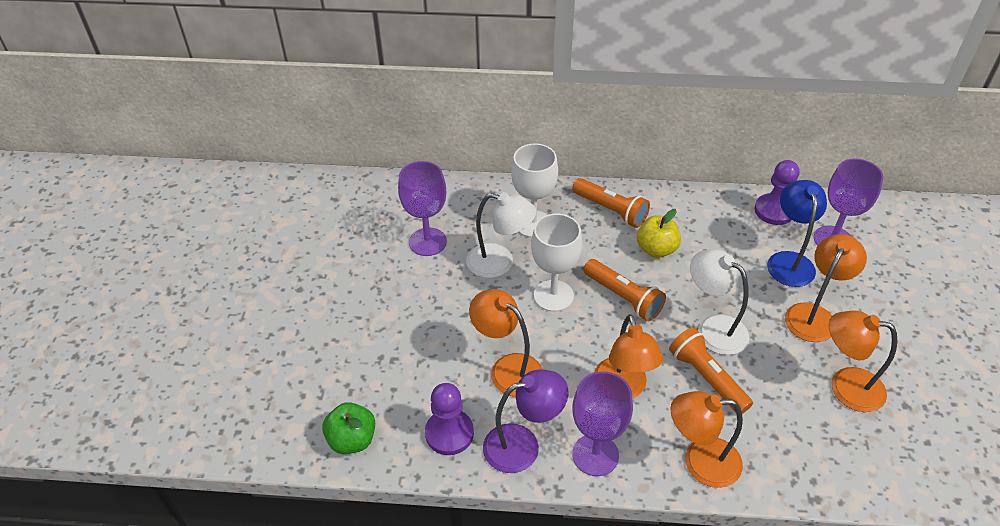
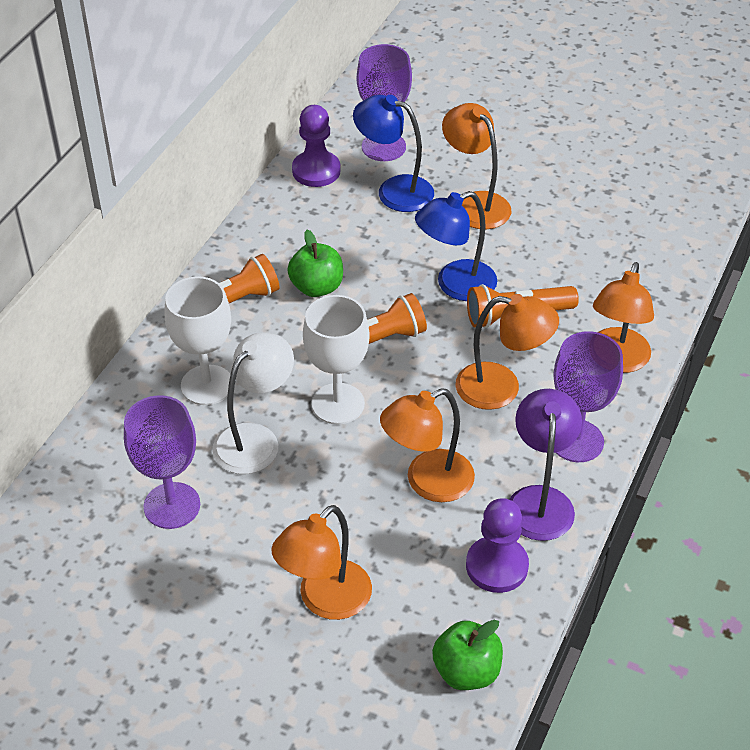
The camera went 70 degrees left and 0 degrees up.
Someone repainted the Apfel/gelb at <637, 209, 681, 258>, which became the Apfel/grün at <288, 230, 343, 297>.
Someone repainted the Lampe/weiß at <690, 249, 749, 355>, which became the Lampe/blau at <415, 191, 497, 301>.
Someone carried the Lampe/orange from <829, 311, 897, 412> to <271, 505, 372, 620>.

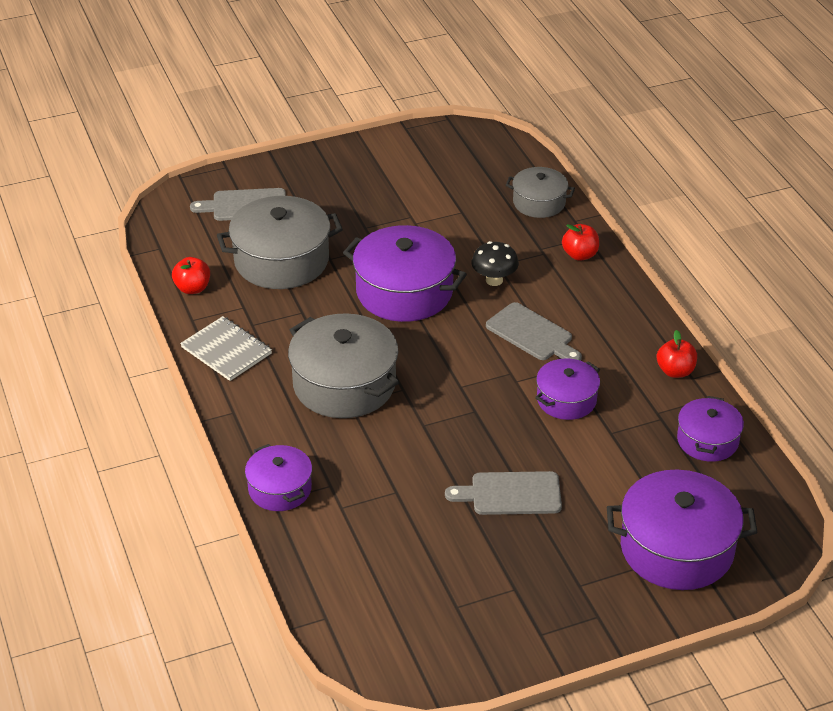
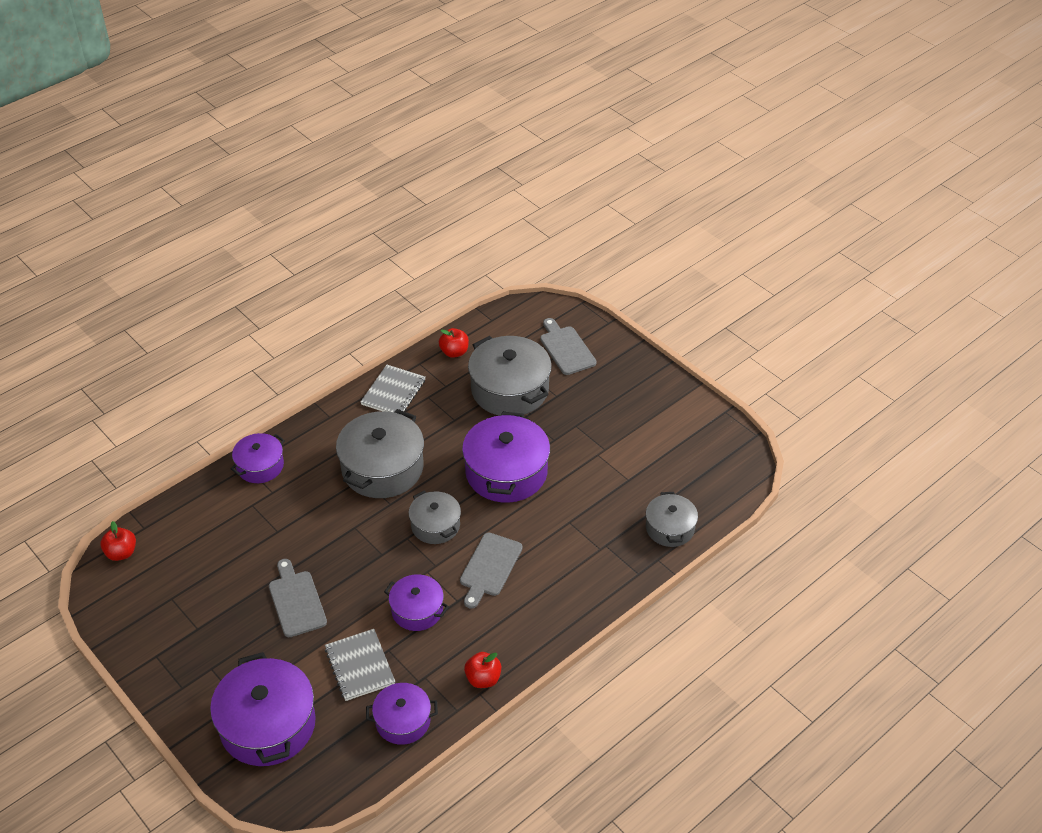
The camera went 70 degrees right and 5 degrees up.
Someone carried the Apfel/rot from <562, 224, 599, 261> to <100, 521, 136, 561>.
Someone took away the Pilz/schwarz at <472, 241, 519, 286>.
Someone put down the Kochtopf/grau at <409, 491, 461, 544>.
Someone put down the Notizbuch/grau at <325, 629, 395, 701>.

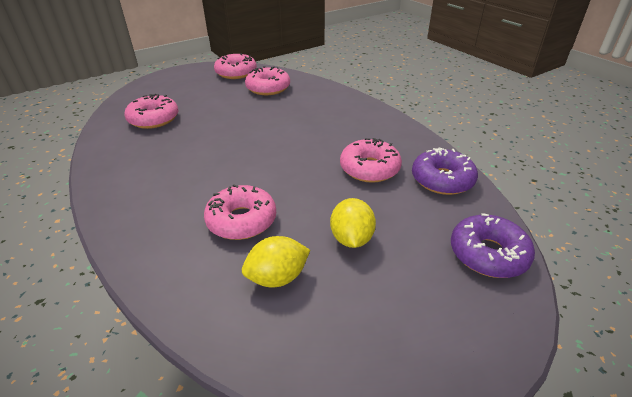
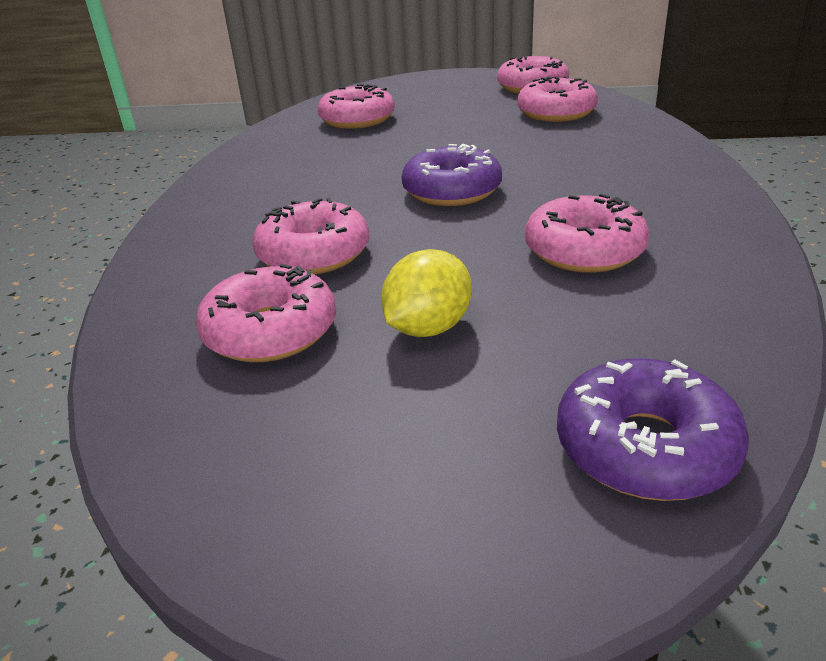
The camera went 40 degrees right and 5 degrees down.
Someone carried the Donut/lila from <412, 147, 478, 195> to <402, 144, 502, 206>.
Someone swapped the Zitrone/gelb at <242, 236, 310, 287> for the Donut/rosa at <195, 264, 336, 362>.

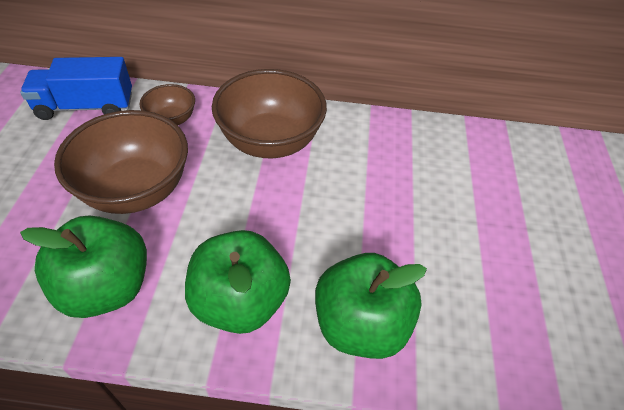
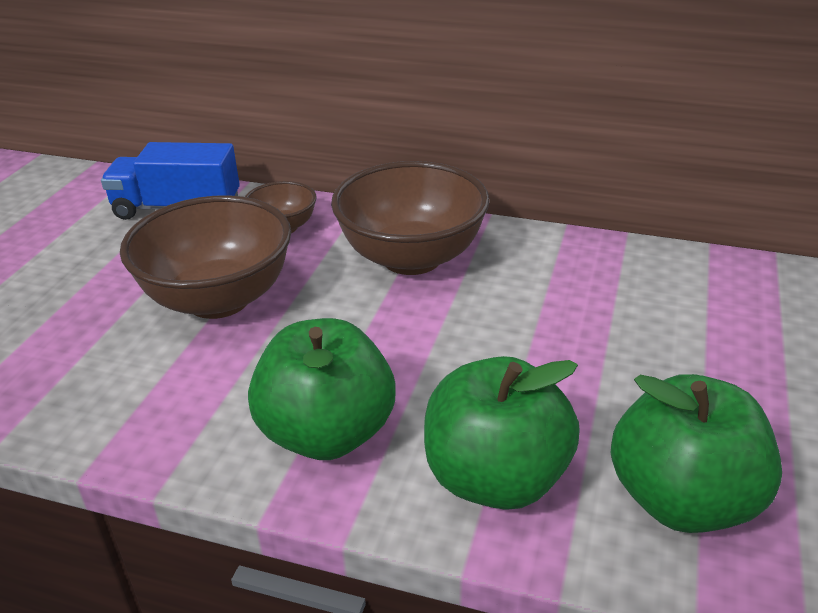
The camera went 15 degrees right and 15 degrees down.
Someone carried the Apfel/grün from <20, 216, 147, 318> to <611, 374, 782, 533>.

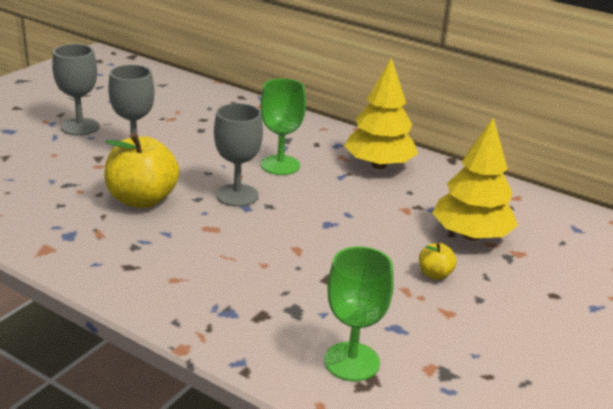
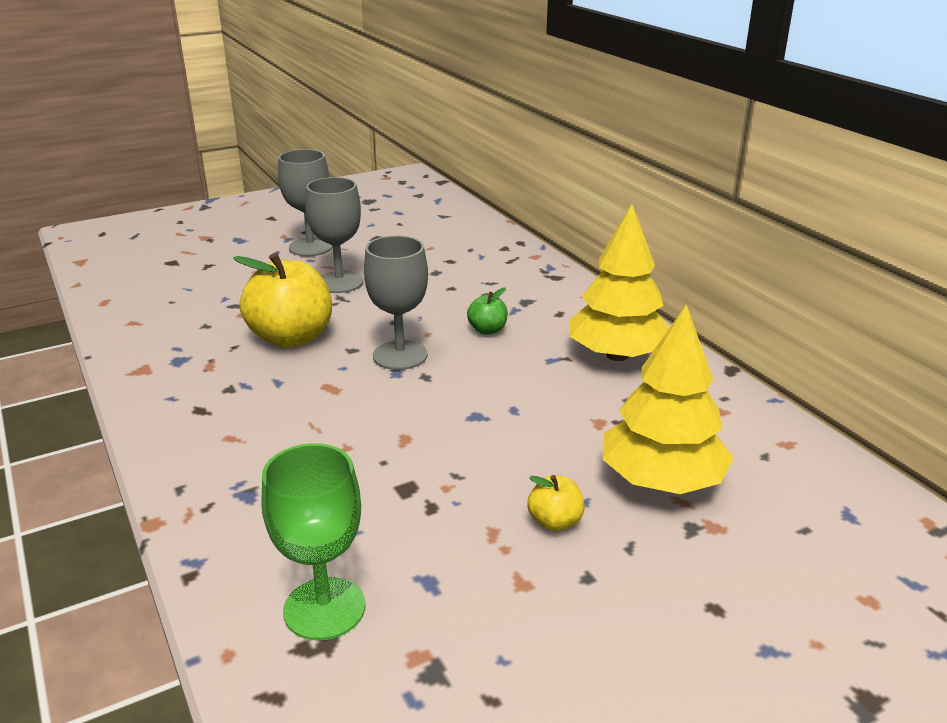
The camera went 30 degrees right and 0 degrees up.
Someone swapped the Kelch/grün at <260, 78, 306, 175> for the Apfel/grün at <467, 287, 508, 335>.

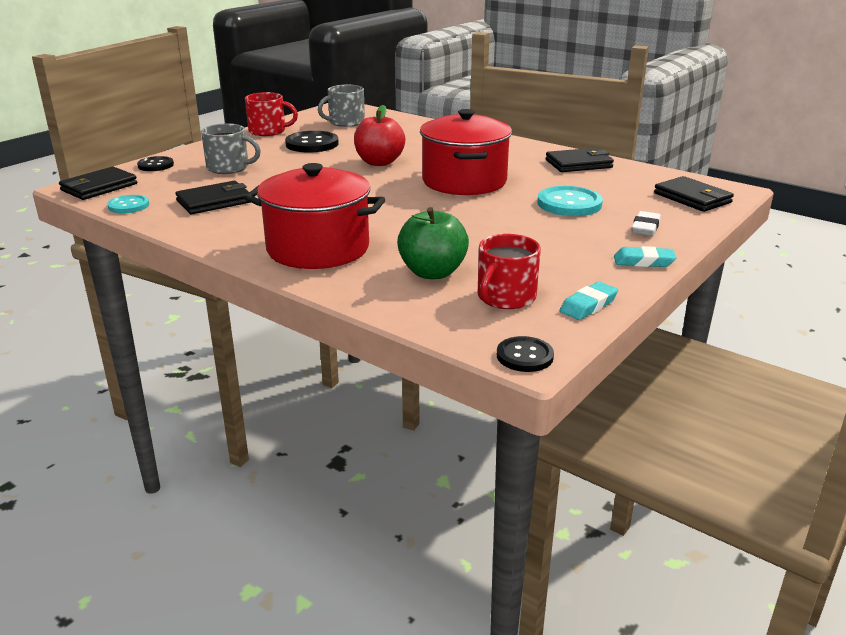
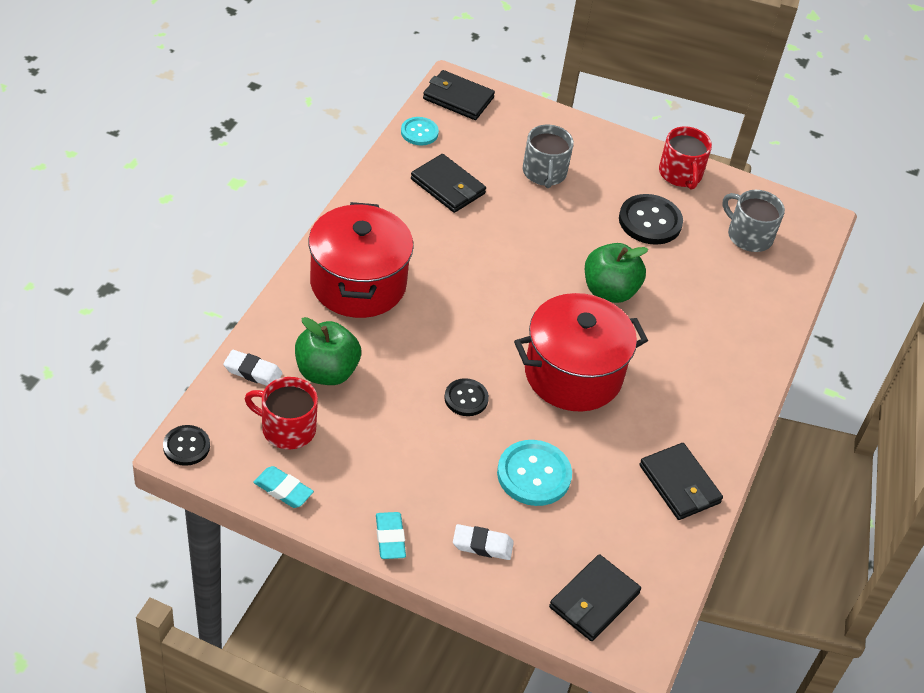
The camera went 70 degrees right and 20 degrees up.
Someone repainted the Apfel/rot at <354, 105, 405, 166>, which became the Apfel/grün at <585, 243, 648, 303>.
Someone carried the Knopf/schwarz from <137, 156, 174, 171> to <444, 378, 489, 416>.
Someone put down the Radiergummi/weiß at <223, 350, 283, 386>.

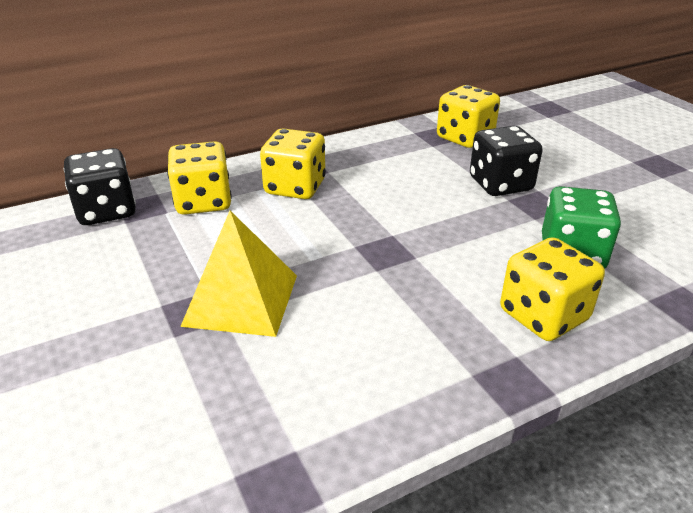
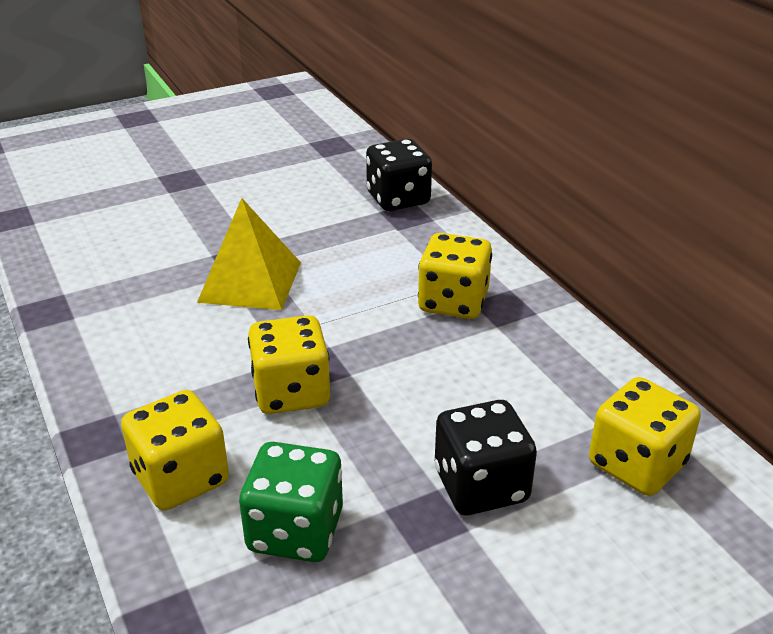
The camera went 90 degrees right and 0 degrees up.
Someone carried the Spielwürfel/gelb from <167, 141, 232, 215> to <248, 315, 330, 414>.

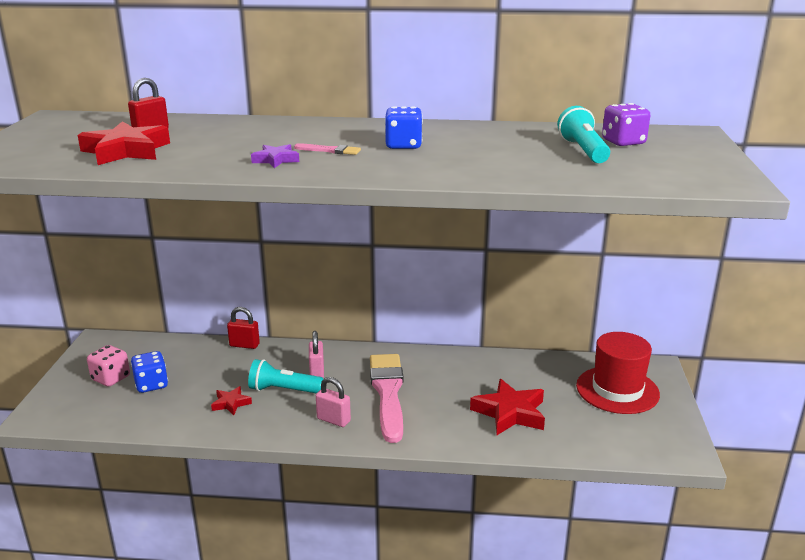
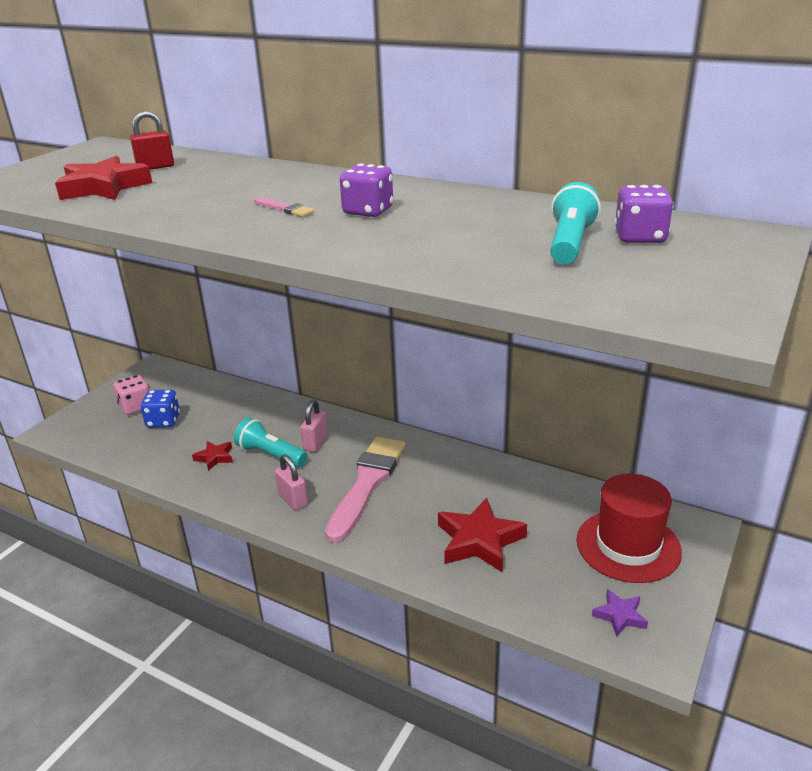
The camera went 25 degrees right and 5 degrees up.
Someone repainted the Spielwürfel/blau at <385, 106, 423, 149>, which became the Spielwürfel/lila at <340, 163, 393, 217>.
Someone carried the Stern/lila from <251, 144, 299, 168> to <592, 589, 648, 637>.
Someone took away the Vorhängeschloss/rot at <227, 307, 260, 349>.

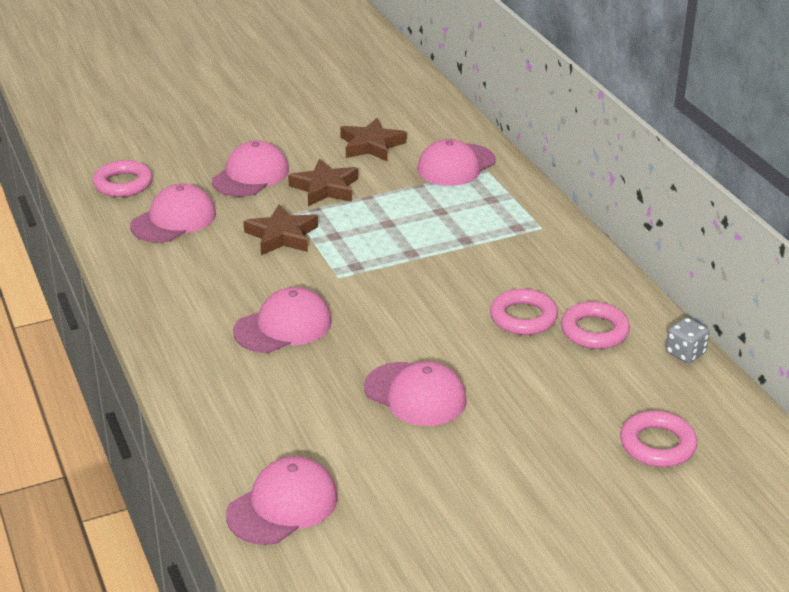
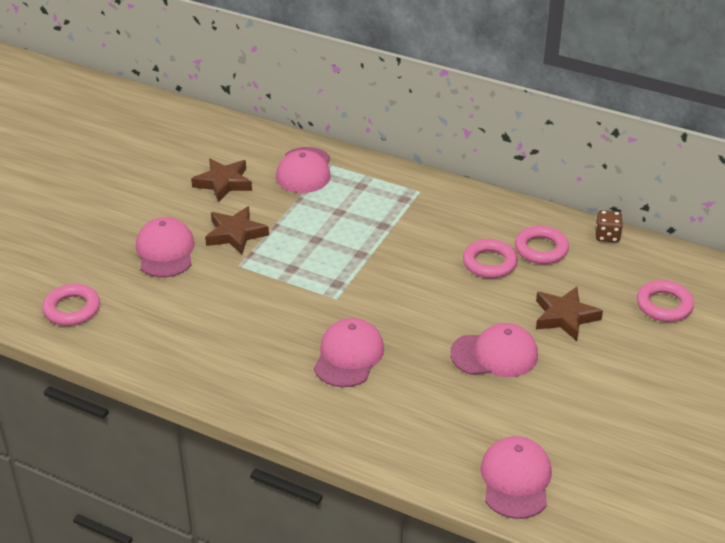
The camera went 40 degrees left and 5 degrees up.
Someone took away the Kappe/rosa at <130, 183, 216, 243>.
Someone carried the Stern/braun from <244, 204, 318, 255> to <536, 287, 603, 341>.
Someone repainted the Spielwürfel/grau at <666, 317, 709, 363>, which became the Spielwürfel/braun at <596, 210, 623, 242>.

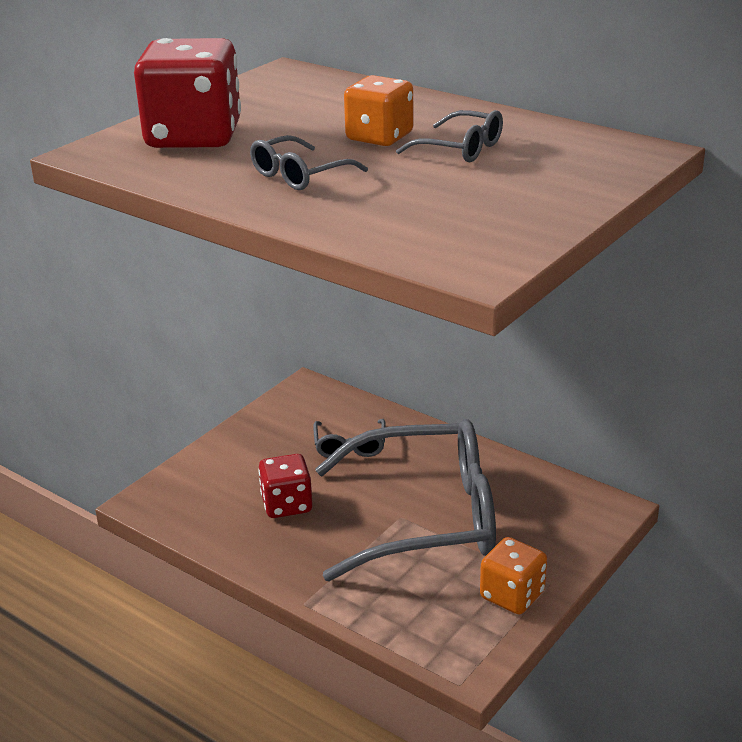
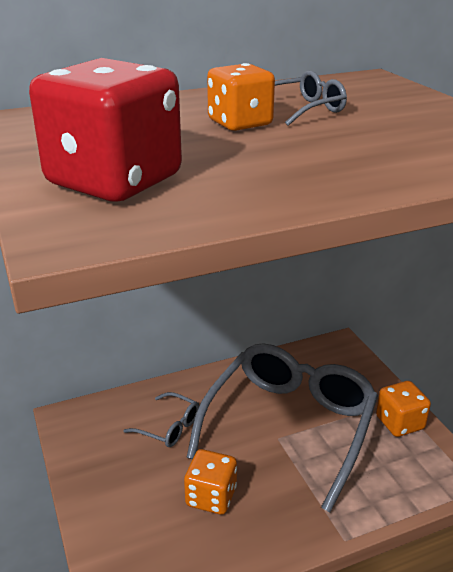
The camera went 60 degrees left and 0 degrees up.
Someone took away the Brille/grau at <250, 135, 368, 190>.
Someone repainted the Spielwürfel/rot at <258, 454, 313, 518>, which became the Spielwürfel/orange at <184, 449, 237, 515>.

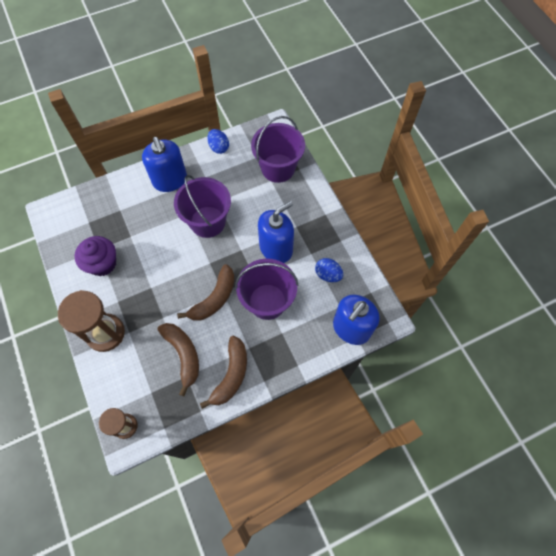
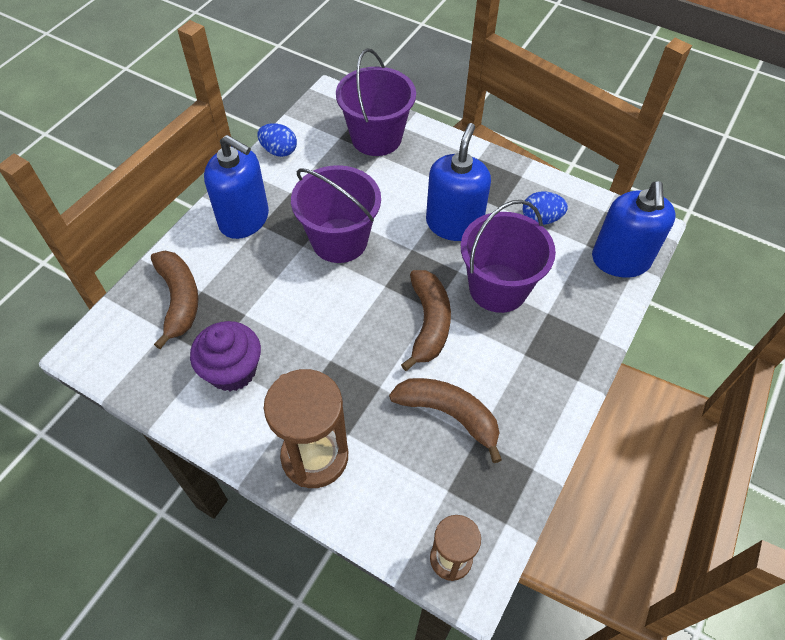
The camera went 35 degrees left and 10 degrees down.
Someone carried the Banane/braun from <200, 336, 247, 409> to <151, 251, 198, 349>.

